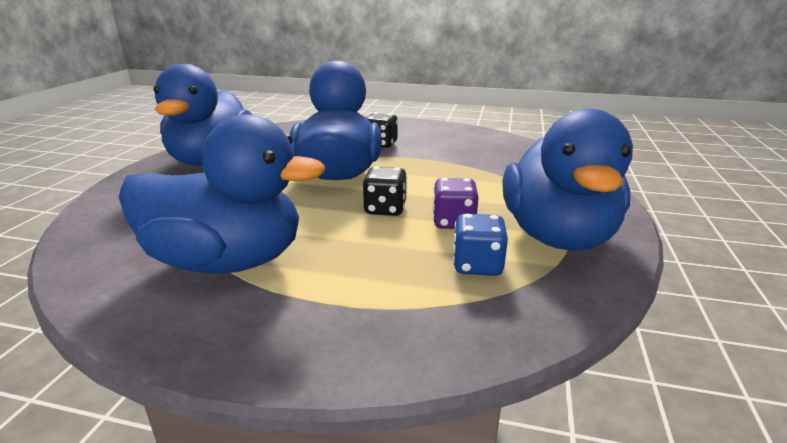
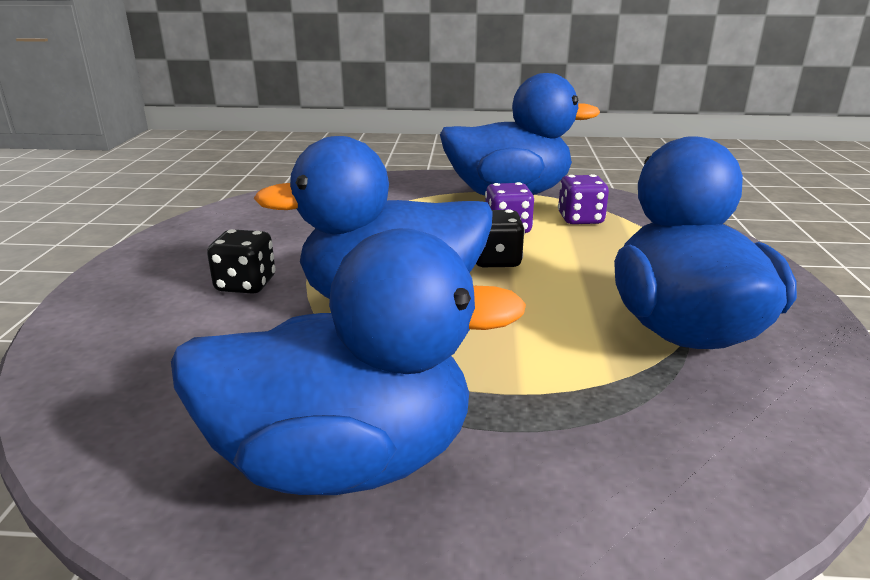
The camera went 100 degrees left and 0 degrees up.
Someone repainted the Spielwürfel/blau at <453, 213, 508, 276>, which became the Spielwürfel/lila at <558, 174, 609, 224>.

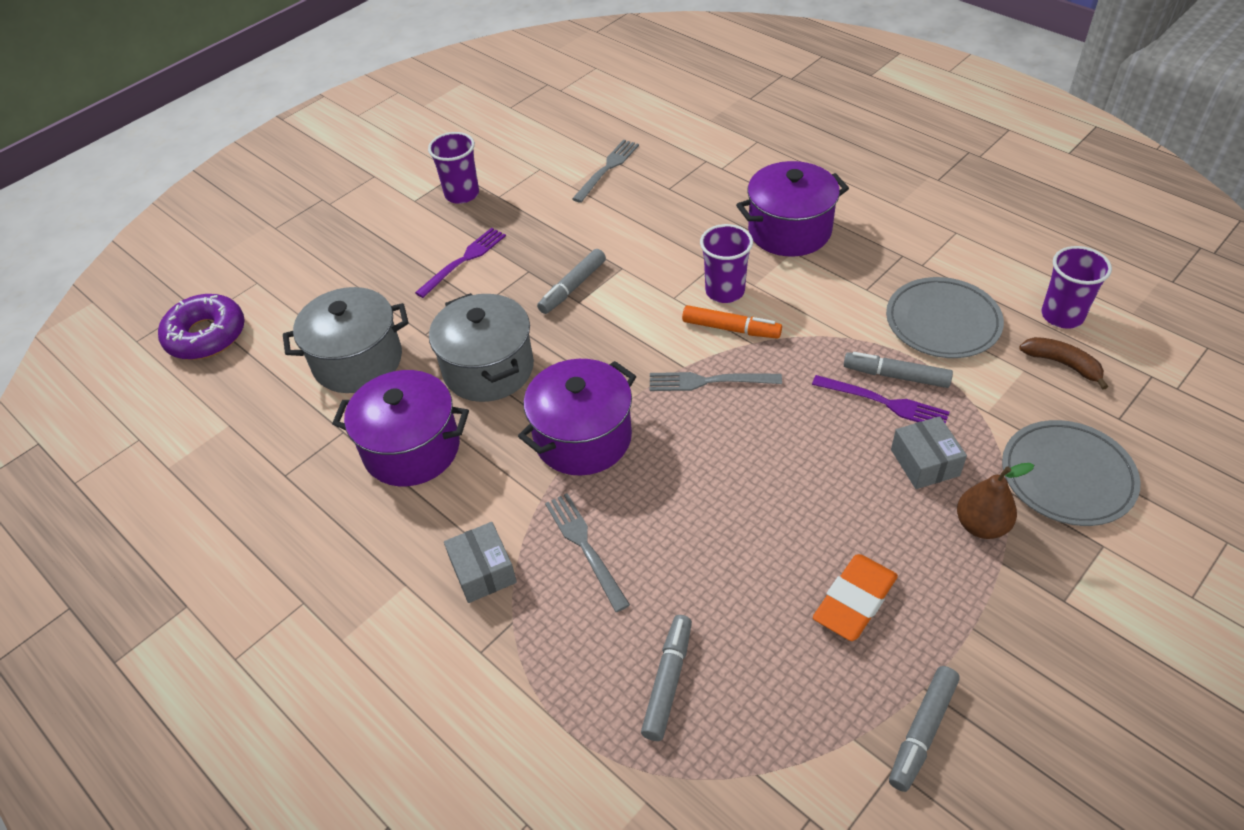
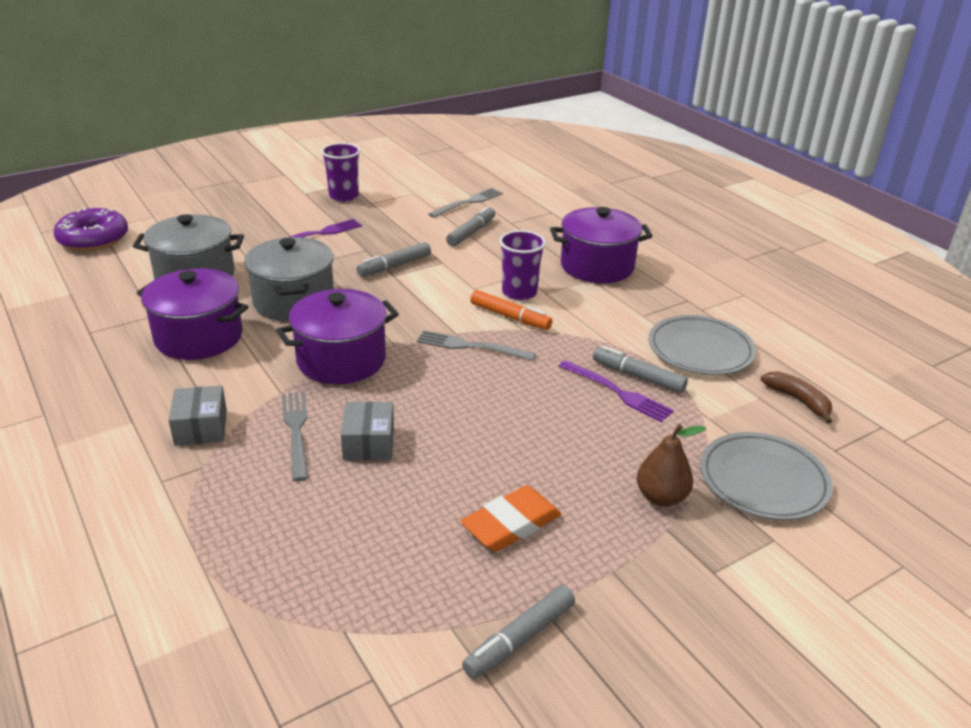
The camera went 10 degrees right and 15 degrees down.
Someone took away the Becher/lila at <1041, 246, 1112, 329>.
Someone carried the Schachtel/grau from <891, 416, 967, 489> to <341, 402, 394, 460>.
Someone carried the Filzstift/grau from <641, 615, 692, 741> to <446, 206, 495, 247>.

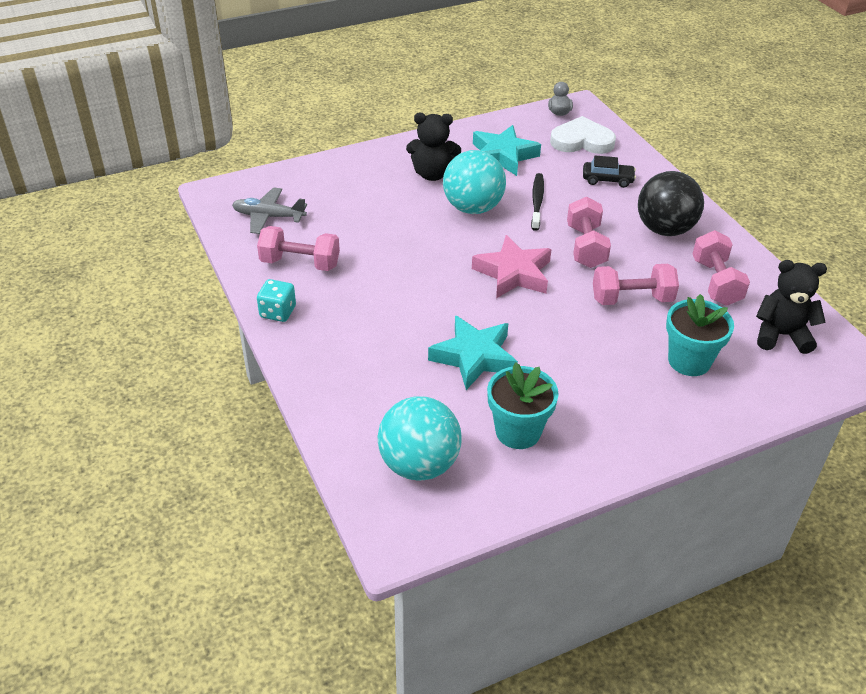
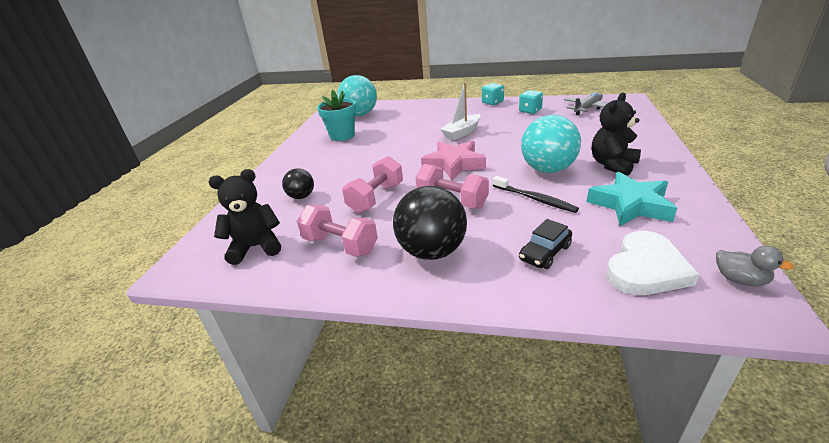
The camera went 130 degrees right and 10 degrees down.
Someone swapped the Hantel/rosa at <257, 226, 340, 271> for the Spielwürfel/türkis at <519, 90, 543, 114>.
Someone rotated the Teddybär/schwarz at <756, 260, 827, 354> by 150 degrees counterclockwise.
Someone swapped the Blumentopf/türkis at <666, 294, 734, 376> for the Ball/schwarz at <282, 168, 314, 199>.
Someone took away the Stern/türkis at <428, 315, 518, 390>.
Someone put down the Boot/weiß at <440, 82, 481, 140>.

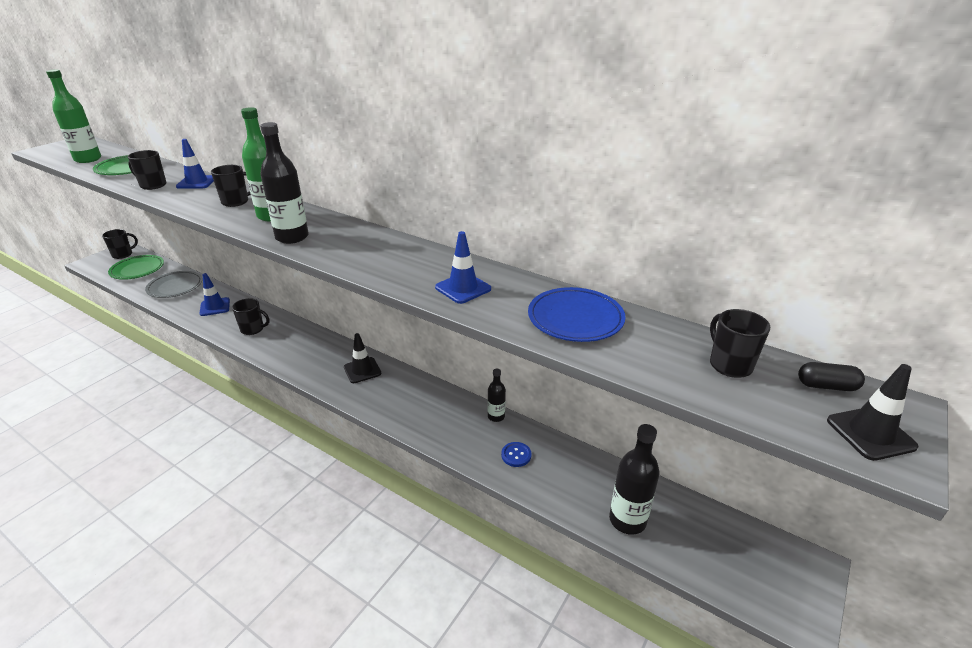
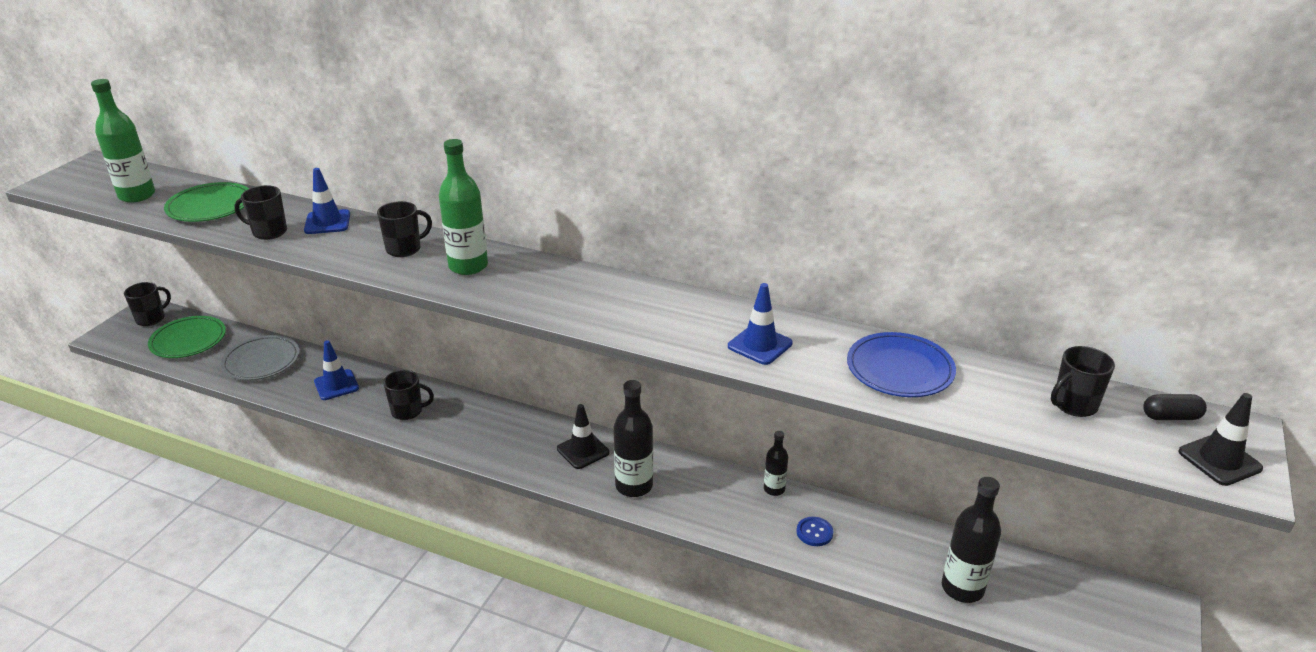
The camera went 10 degrees left and 0 degrees up.
Someone carried the Flasche/schwarz from <260, 122, 309, 244> to <613, 380, 653, 497>.
Someone rotated the Tasse/schwarz at <710, 309, 770, 378> by 90 degrees counterclockwise.

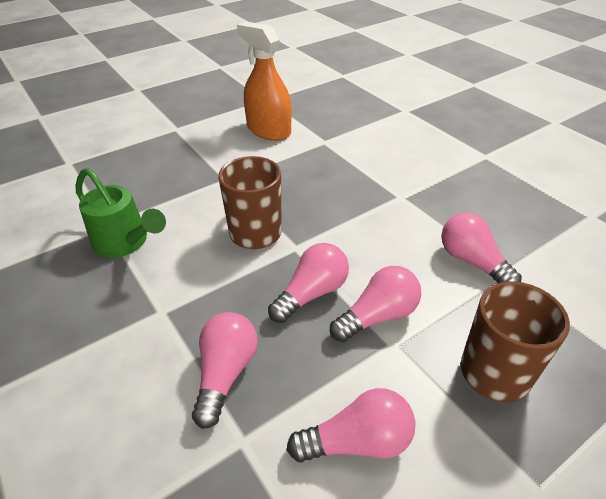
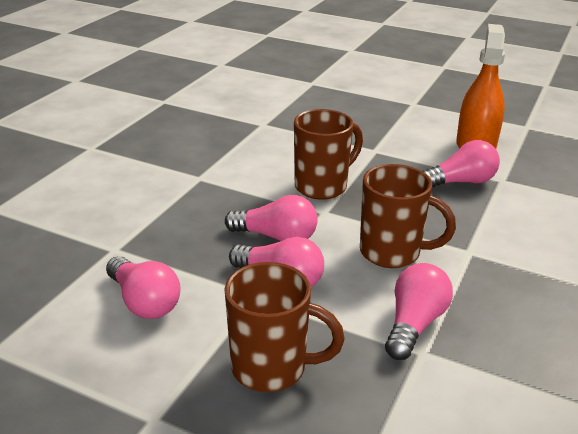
The camera went 60 degrees right and 10 degrees down.
Someone took away the Gießkanne/grün at <75, 168, 166, 258>.
Someone carried the Glühbirne/rosa from <192, 312, 258, 429> to <423, 140, 500, 187>.
Someone put down the Tasse/braun at <360, 164, 456, 268>.

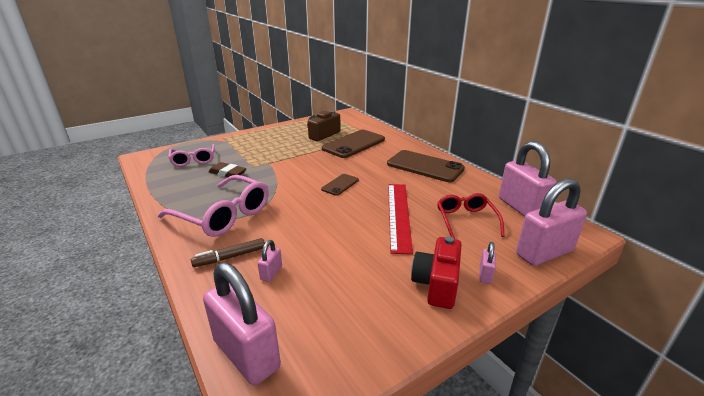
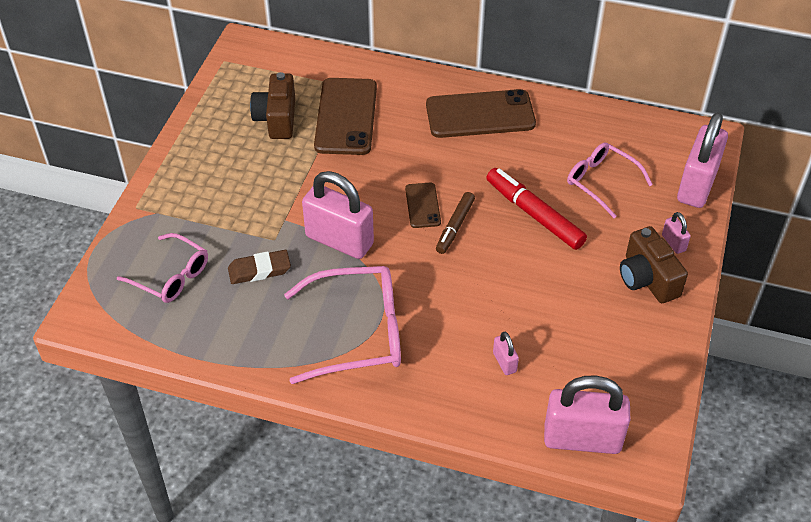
The camera went 40 degrees left and 20 degrees up.
Someone carried the Vorhängeschloss/rosa from <499, 141, 557, 217> to <302, 171, 374, 259>.
Someone swapped the Lineal/rot at <388, 184, 413, 255> for the Filzstift/rot at <486, 168, 587, 250>.
Someone repainted the Brille/rot at <437, 193, 505, 239>, which became the Brille/rosa at <567, 143, 653, 218>.
Someone repainted the Kamera/rot at <411, 236, 461, 309>, which became the Kamera/braun at <620, 226, 688, 303>.
Someone carried the Filzstift/braun from <191, 238, 265, 267> to <436, 192, 475, 254>.

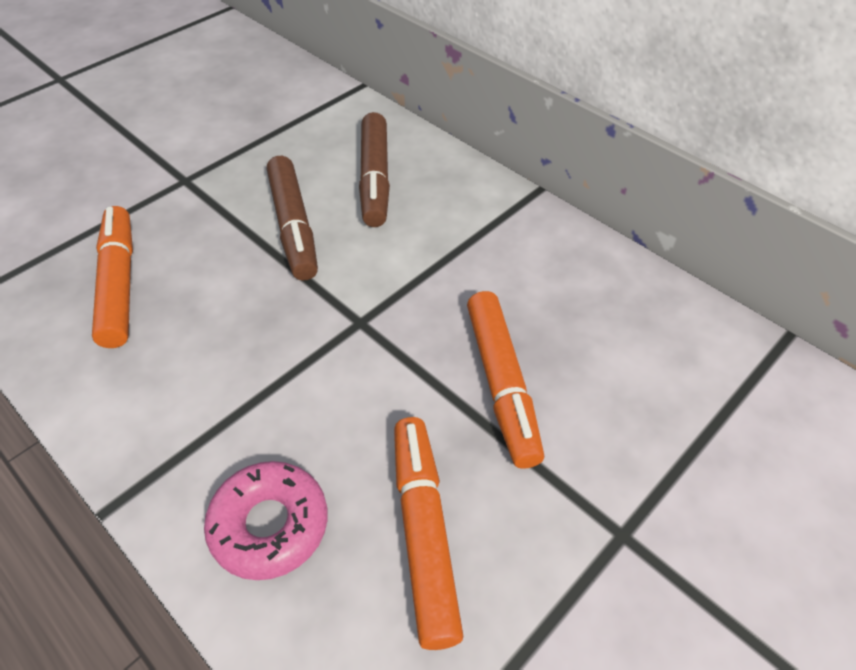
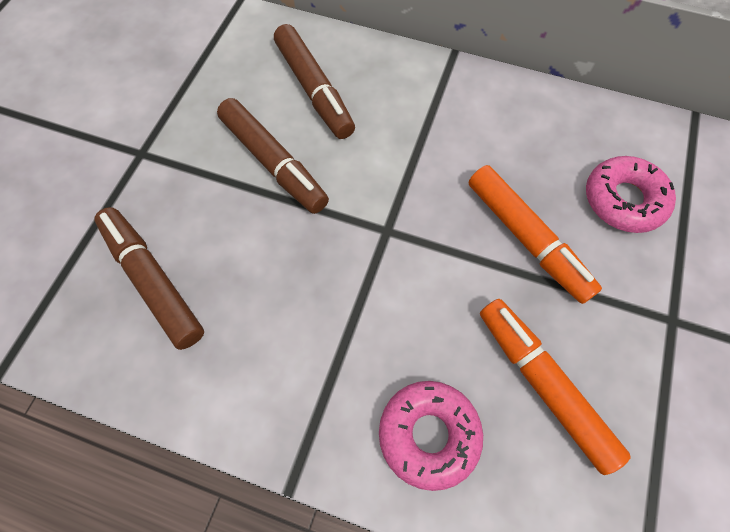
The camera went 25 degrees left and 15 degrees up.
Someone repainted the Filzstift/orange at <92, 206, 133, 348>, which became the Filzstift/braun at <94, 207, 204, 350>.
Someone put down the Donut/rosa at <586, 156, 676, 233>.

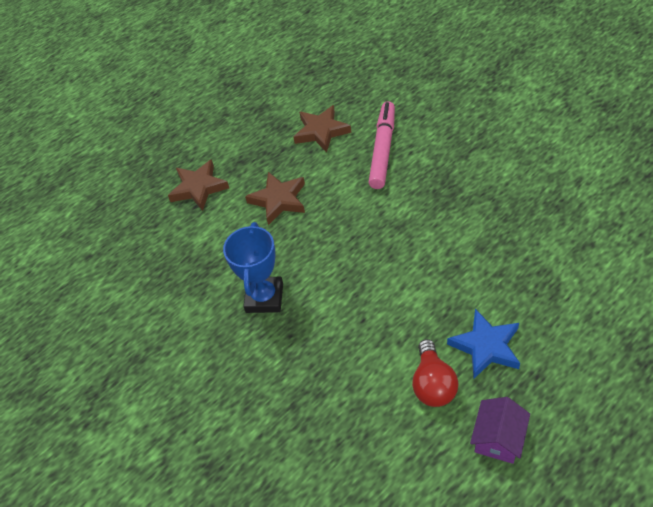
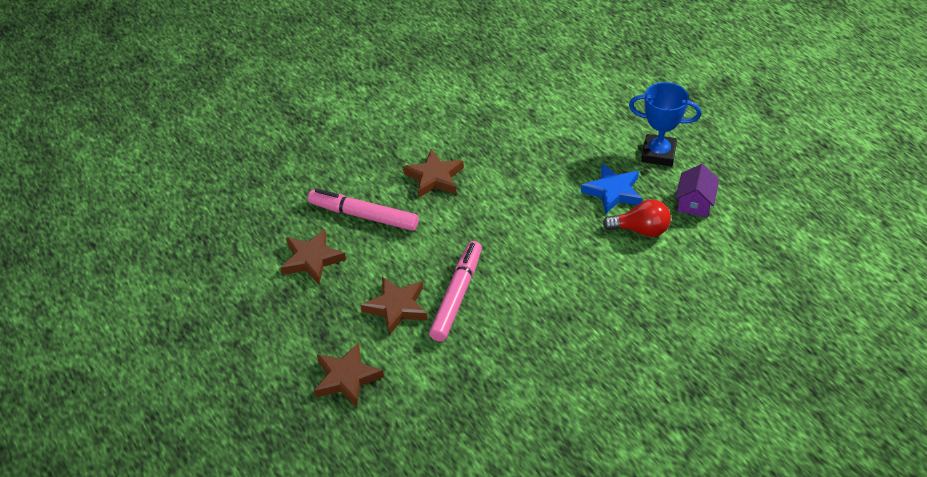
The camera went 85 degrees left and 5 degrees down.
Someone carried the Pokal/blau from <223, 222, 283, 313> to <629, 82, 701, 166>.
Someone rotated the Haus/lila at <470, 397, 530, 464> by 75 degrees clockwise.
Someone put down the Stern/braun at <403, 149, 464, 198>.
Someone put down the Filzstift/rosa at <429, 241, 482, 342>.

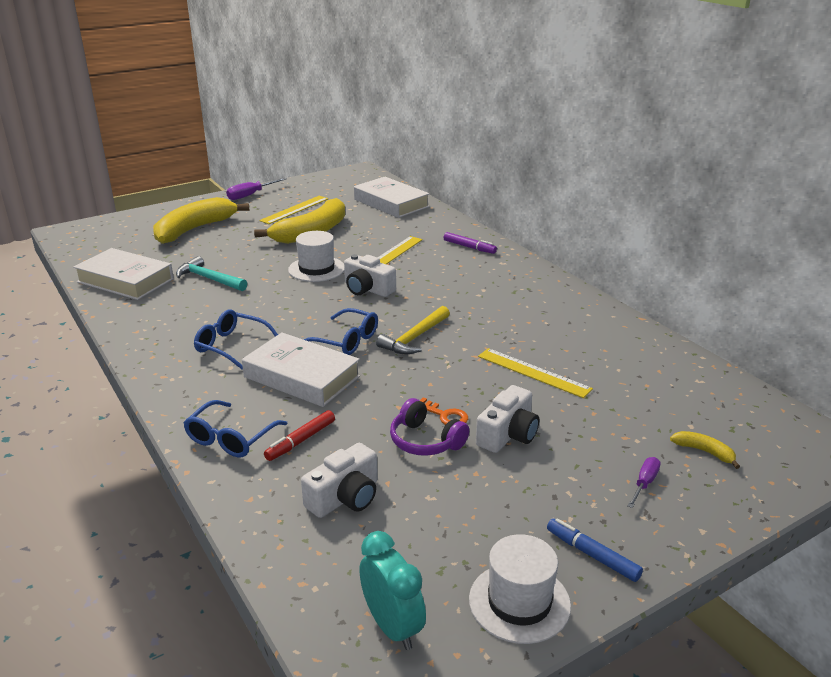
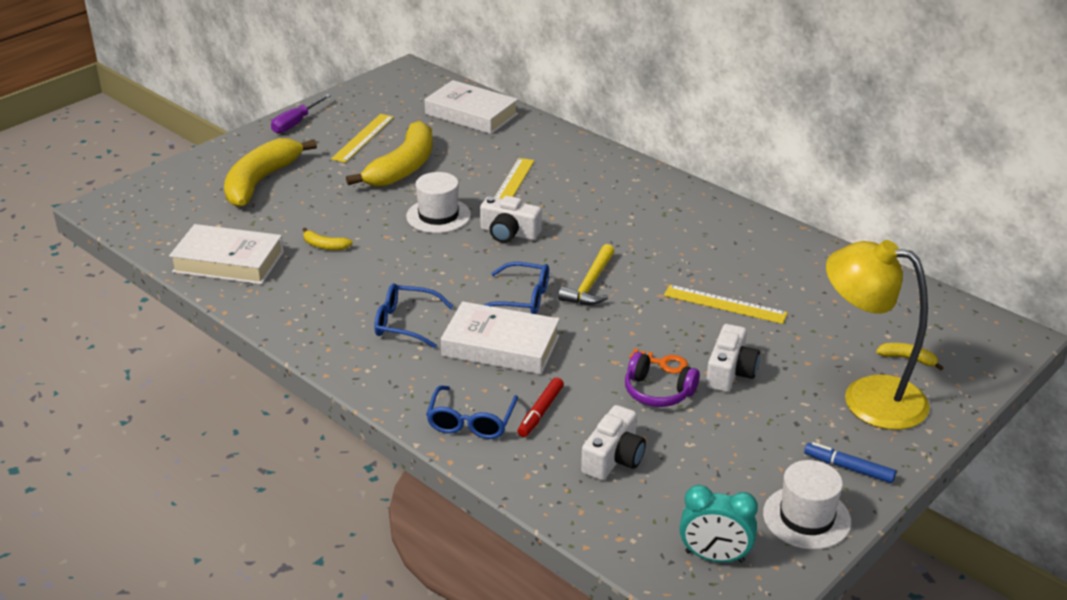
The camera went 15 degrees left and 5 degrees up.
Someone took away the Filzstift/lila at <444, 232, 497, 254>.
Someone swapped the Hammer/türkis at <176, 256, 247, 291> for the Banane/gelb at <302, 228, 353, 250>.
Someone swapped the Schraubenzieher/lila at <627, 457, 661, 508> for the Lampe/gelb at <826, 240, 930, 430>.
Someone rotated the Wecker/türkis at <359, 531, 426, 650> by 150 degrees clockwise.

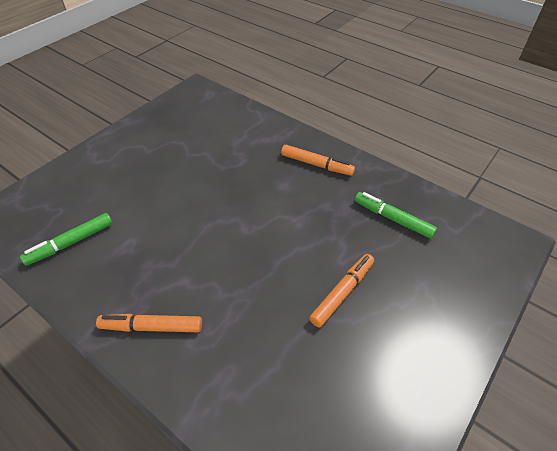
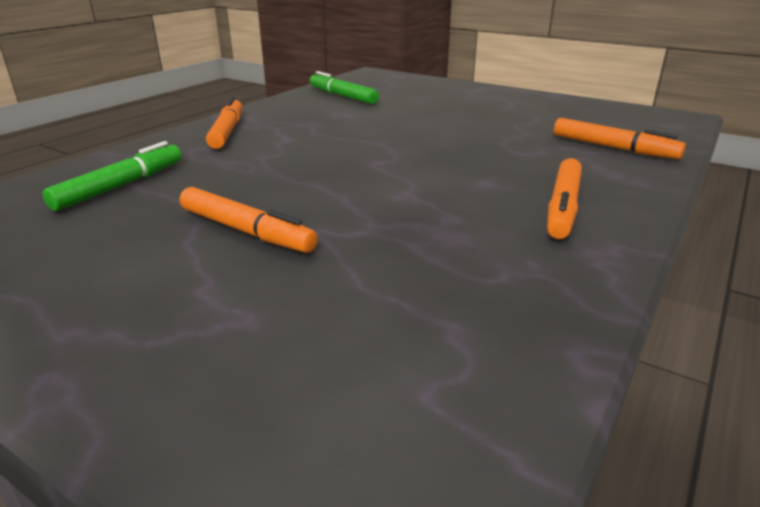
The camera went 85 degrees right and 20 degrees down.
Someone carried the Filzstift/grün from <355, 192, 437, 239> to <42, 141, 181, 211>.
Someone put down the Filzstift/orange at <554, 118, 686, 159>.

